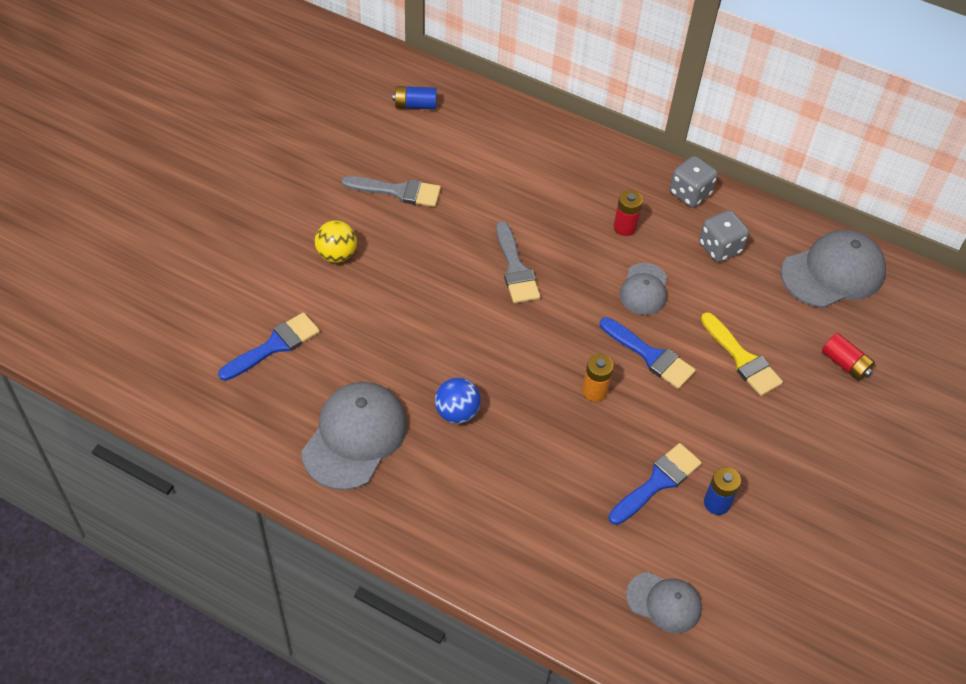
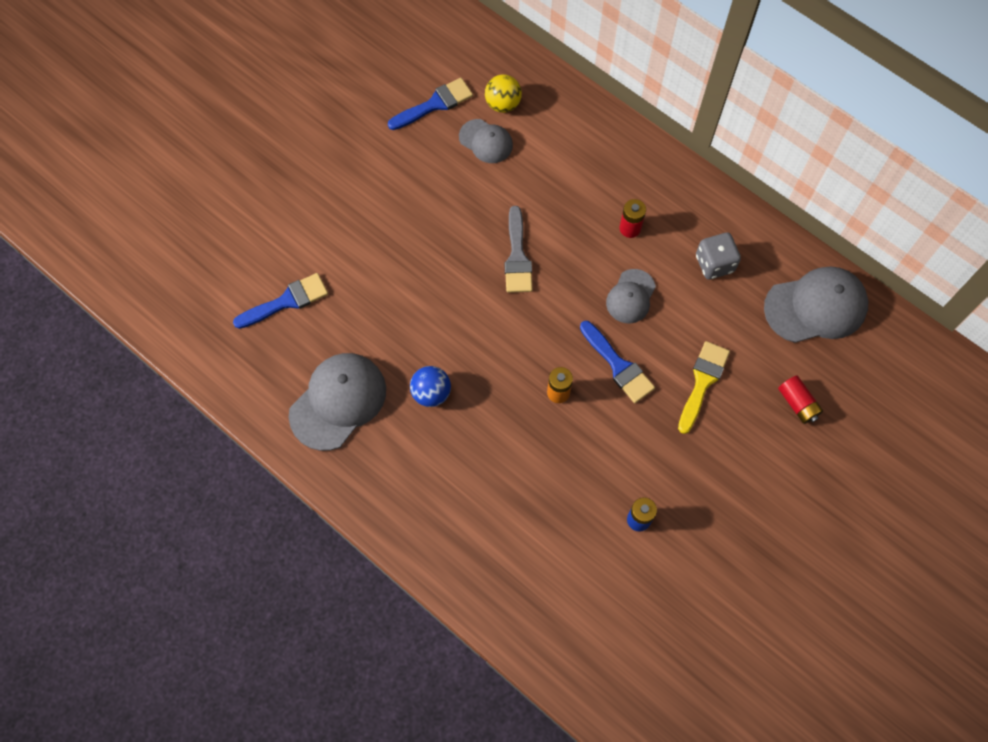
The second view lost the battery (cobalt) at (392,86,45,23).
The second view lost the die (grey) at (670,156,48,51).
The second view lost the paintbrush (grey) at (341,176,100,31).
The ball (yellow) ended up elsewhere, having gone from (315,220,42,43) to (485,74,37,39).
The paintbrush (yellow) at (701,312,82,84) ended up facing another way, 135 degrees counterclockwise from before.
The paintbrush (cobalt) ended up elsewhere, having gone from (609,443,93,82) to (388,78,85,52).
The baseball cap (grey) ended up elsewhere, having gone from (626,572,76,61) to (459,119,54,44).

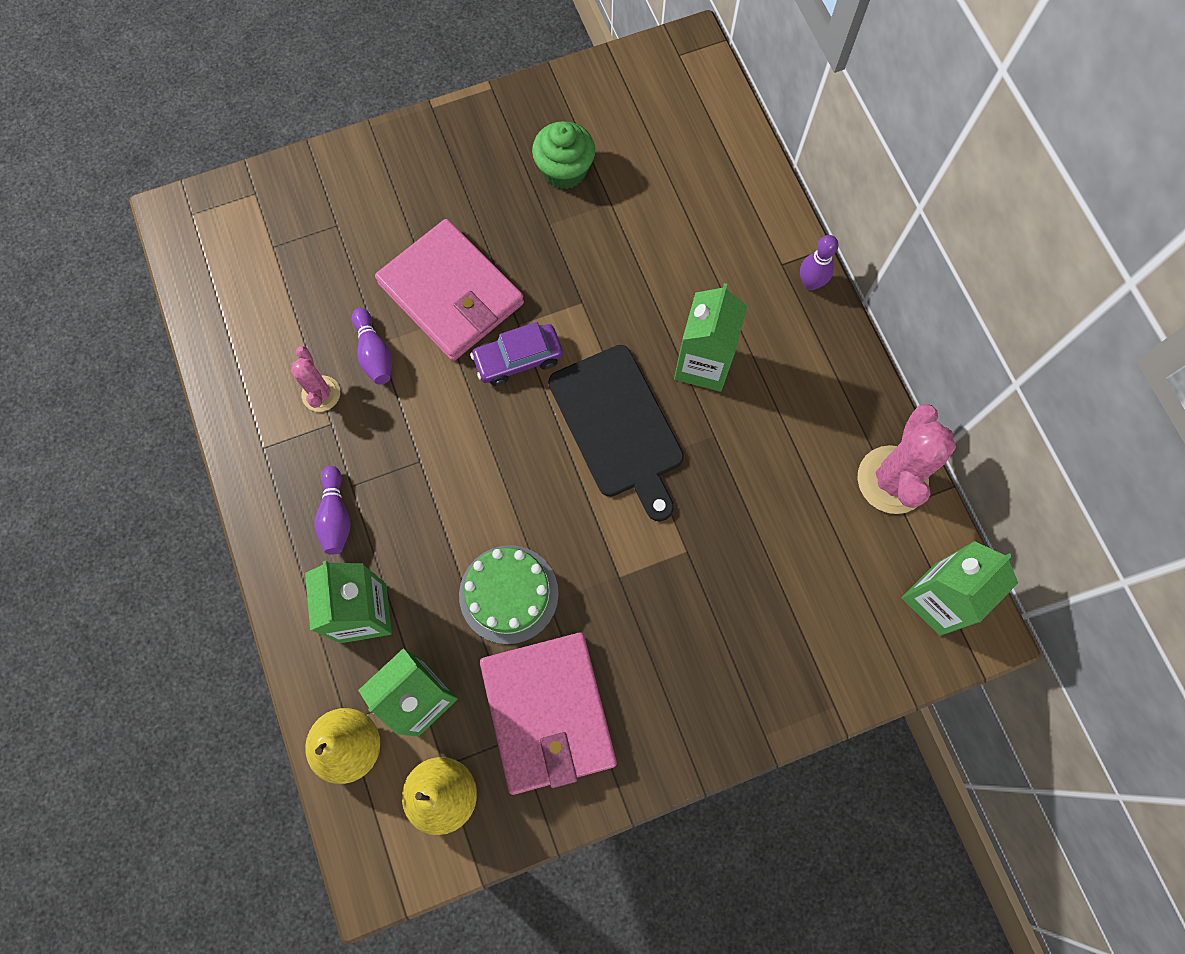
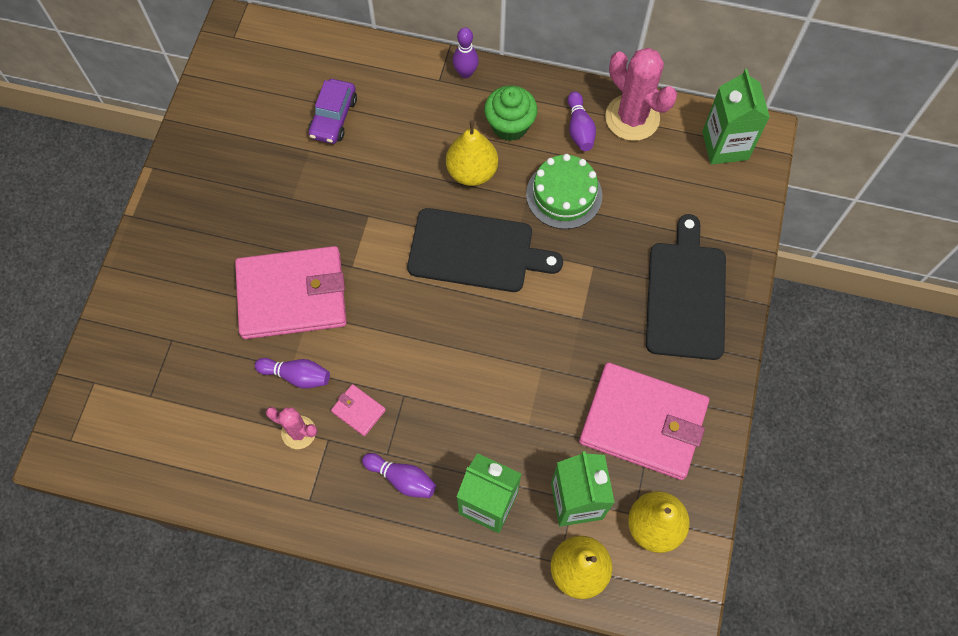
The fairy cake (leaf-green) ended up elsewhere, having gone from (532,121,63,68) to (484,86,53,55).
Where the milk carton (leaf-green) stood at (674,283,73,109), the toy pear (yellow) came to stand at (446,120,52,66).
The toy car (royal purple) ended up elsewhere, having gone from (470,322,93,64) to (308,79,49,65).
The cake (leaf-green) ended up elsewhere, having gone from (459,545,100,99) to (526,154,76,75).
The second view gained the tenpin (royal purple) at (568,91,28,60).
The second view gained the chopping board (jet-black) at (646,214,80,146).
The second view gained the card wallet (rosy) at (331,384,55,52).

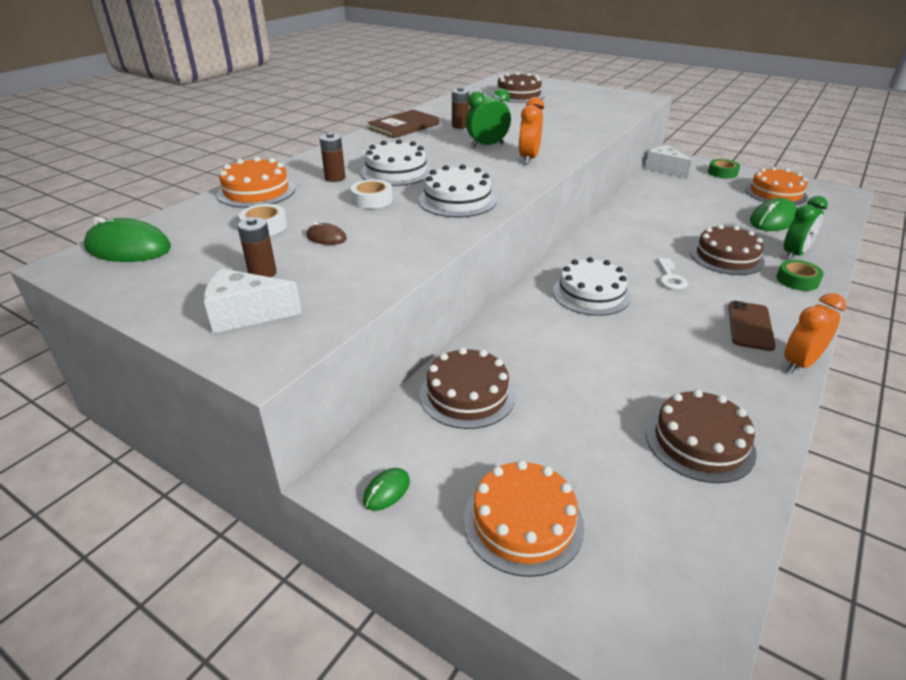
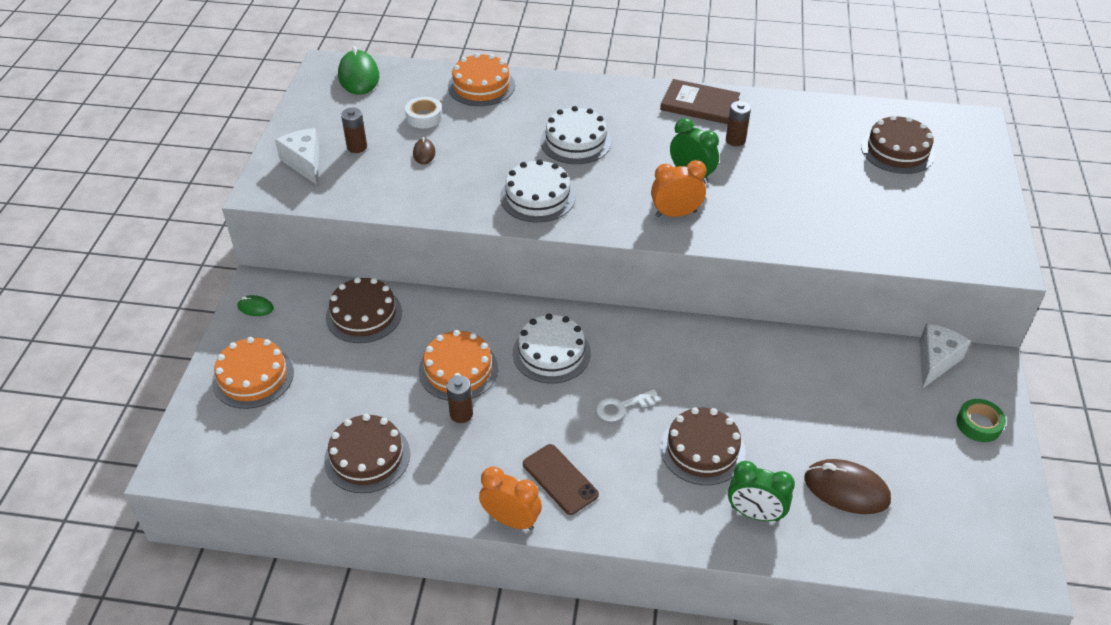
The battery (dark brown) ended up elsewhere, having gone from (320,133,25,49) to (446,375,27,48).
The cake (orange) ended up elsewhere, having gone from (745,167,63,38) to (419,330,79,71).
The second view lost the roll of tape (pure white) at (350,179,43,30).
What was the PC mouse (leaf-green) at (750,198,47,33) turned into the PC mouse (dark brown) at (804,459,87,55).
The second view lost the roll of tape (leaf-green) at (776,260,48,31).
The phone (dark brown) at (728,301,48,50) ended up facing another way, 60 degrees clockwise from before.

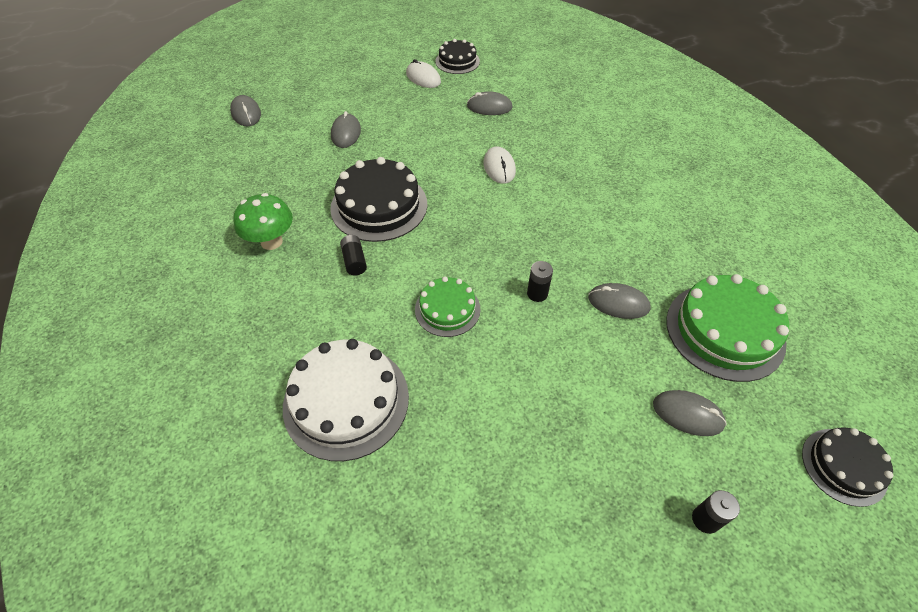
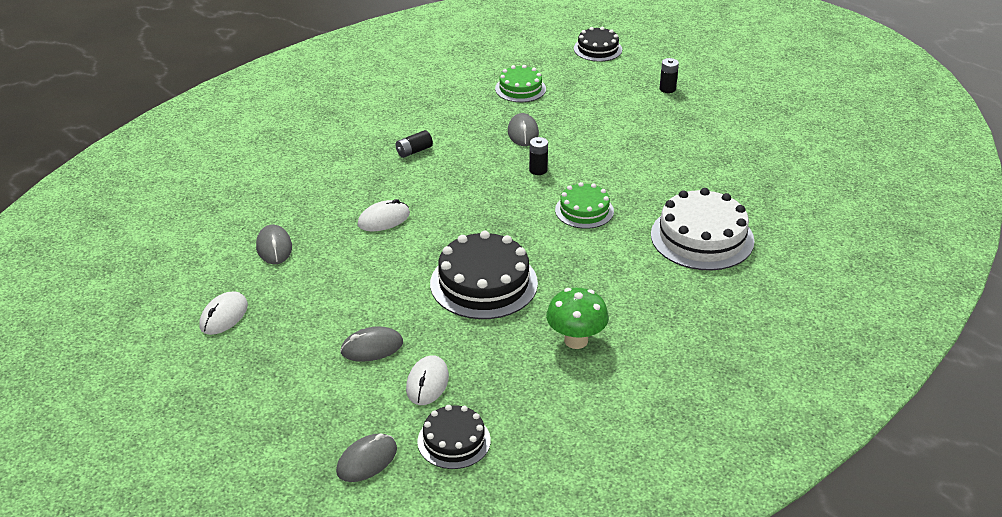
The cake (jet-black) ended up elsewhere, having gone from (435,39,45,35) to (417,405,74,64).
The battery (jet-black) ended up elsewhere, having gone from (340,235,27,41) to (395,130,38,28).
The size of the cake (leaf-green) at (666,274,123,108) changed by a factor of 0.59.
The second view lost the PC mouse (grey) at (653,390,74,46).
The second view gained the PC mouse (pure white) at (406,355,43,50).

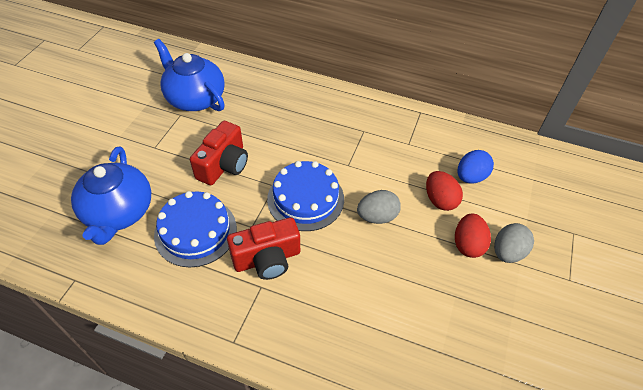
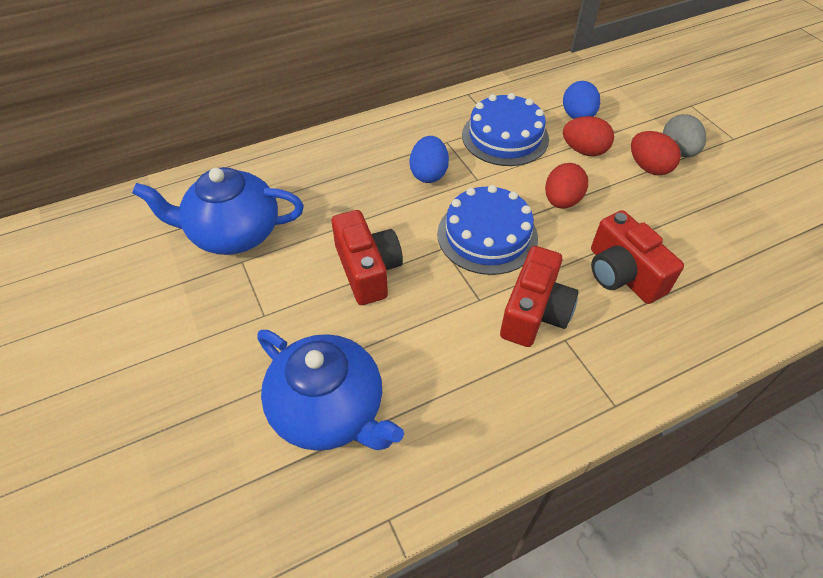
What was the toy egg (grey) at (357,190,44,34) turned into the toy egg (scarlet) at (545,163,43,46).
The cake (cobalt) ended up elsewhere, having gone from (154,191,83,76) to (462,93,87,73).
The second view gained the toy egg (cobalt) at (410,136,39,47).
The second view gained the camera (scarlet) at (591,210,93,94).

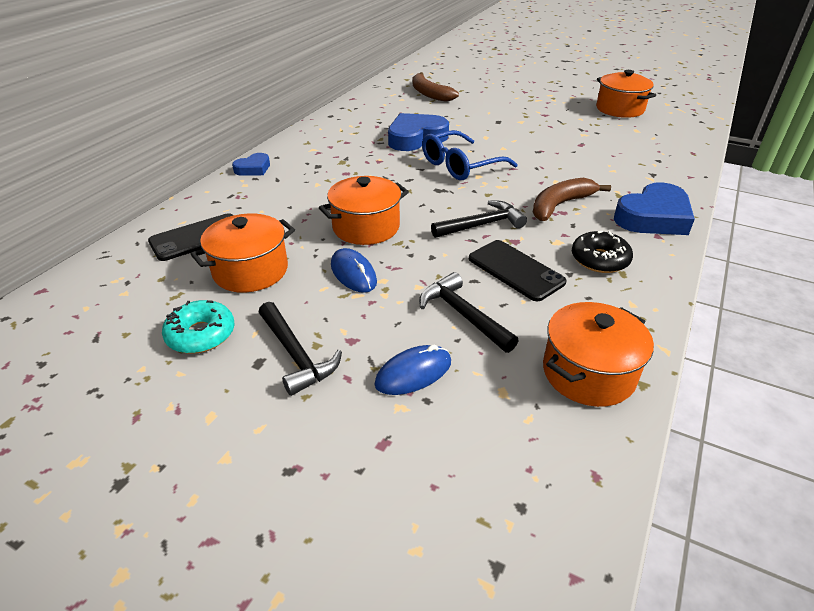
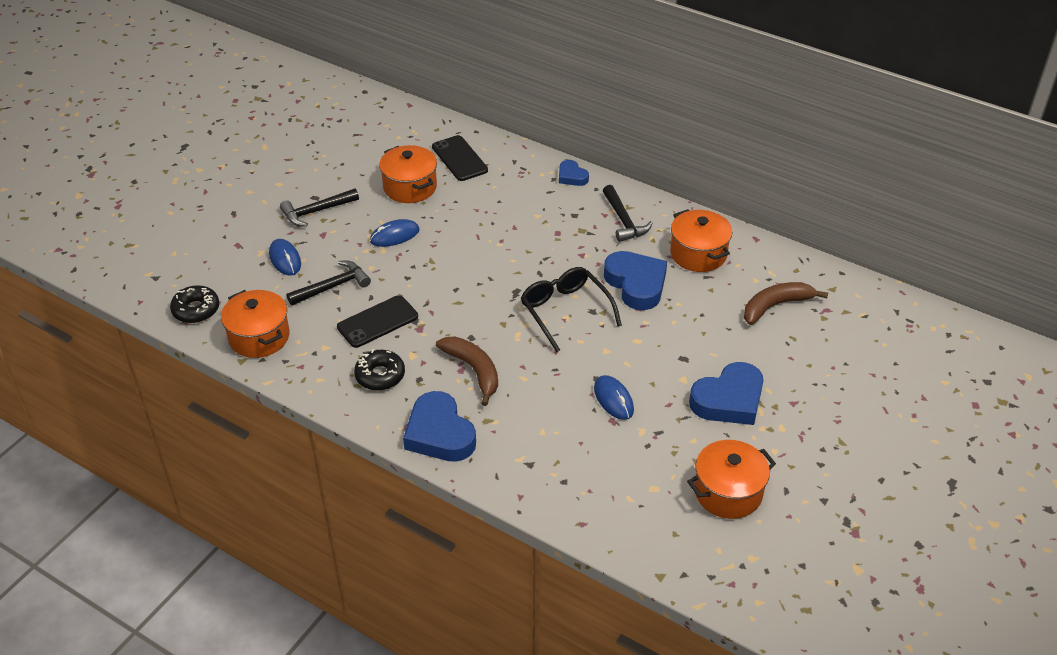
What was the glasses (cobalt) at (422,130,96,50) turned into the glasses (jet-black) at (521,267,101,85).
The cooking pot (orange) ended up elsewhere, having gone from (319,176,90,69) to (670,209,63,63).
The claw hammer (jet-black) ended up elsewhere, having gone from (431,200,96,38) to (603,185,49,57).
The second view lost the doughnut (teal) at (162,300,72,53).
The second view gained the doughnut (jet-black) at (170,285,49,38).
The second view gained the heart shape (cobalt) at (689,362,75,63).
The second view gained the PC mouse (cobalt) at (594,375,40,45).

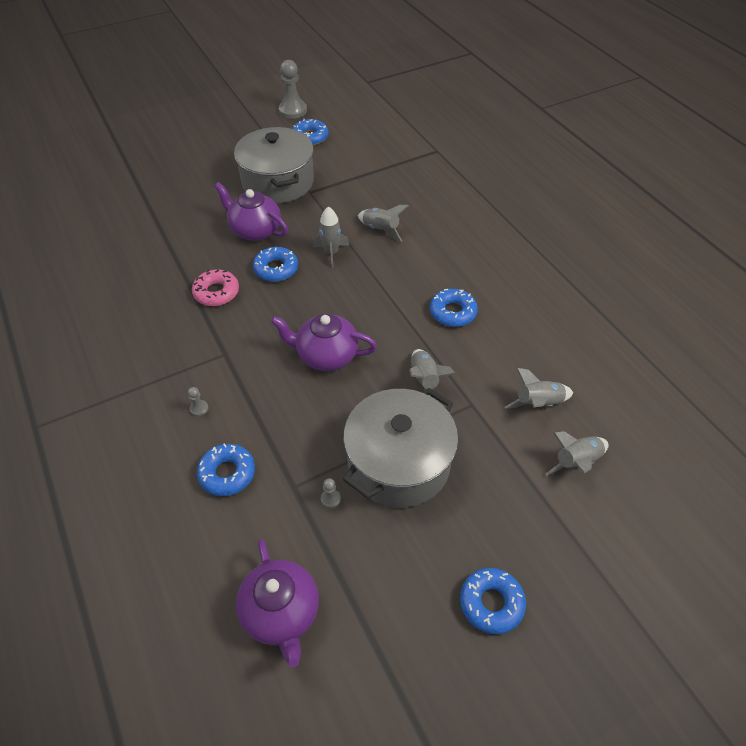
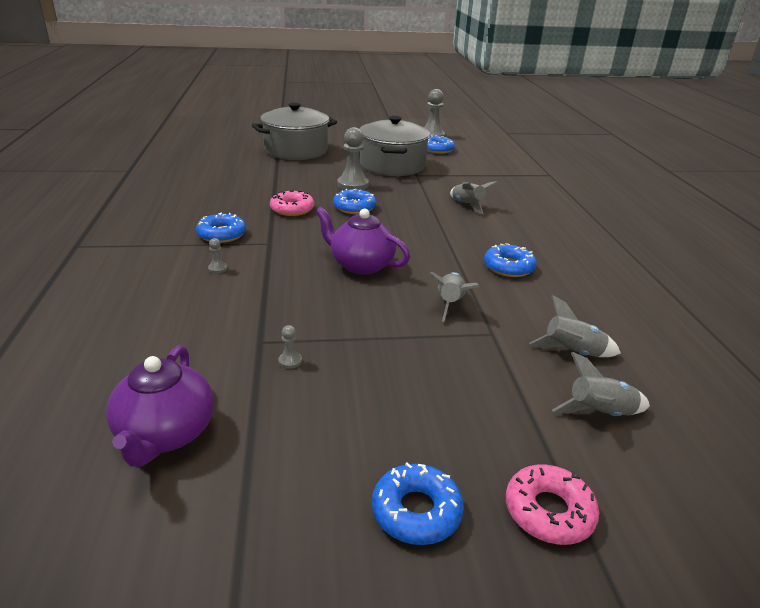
Where the teapot (royal purple) stood at (214,182,74,59), the pawn (grey) came to stand at (337,127,32,63).
The second view lost the spaceship (grey) at (313,206,36,62).
The cooking pot (grey) ended up elsewhere, having gone from (343,388,115,120) to (252,103,85,57).
The doughnut (cobalt) ended up elsewhere, having gone from (197,443,58,53) to (196,212,50,31).
The second view gained the doughnut (rosy) at (506,464,93,81).

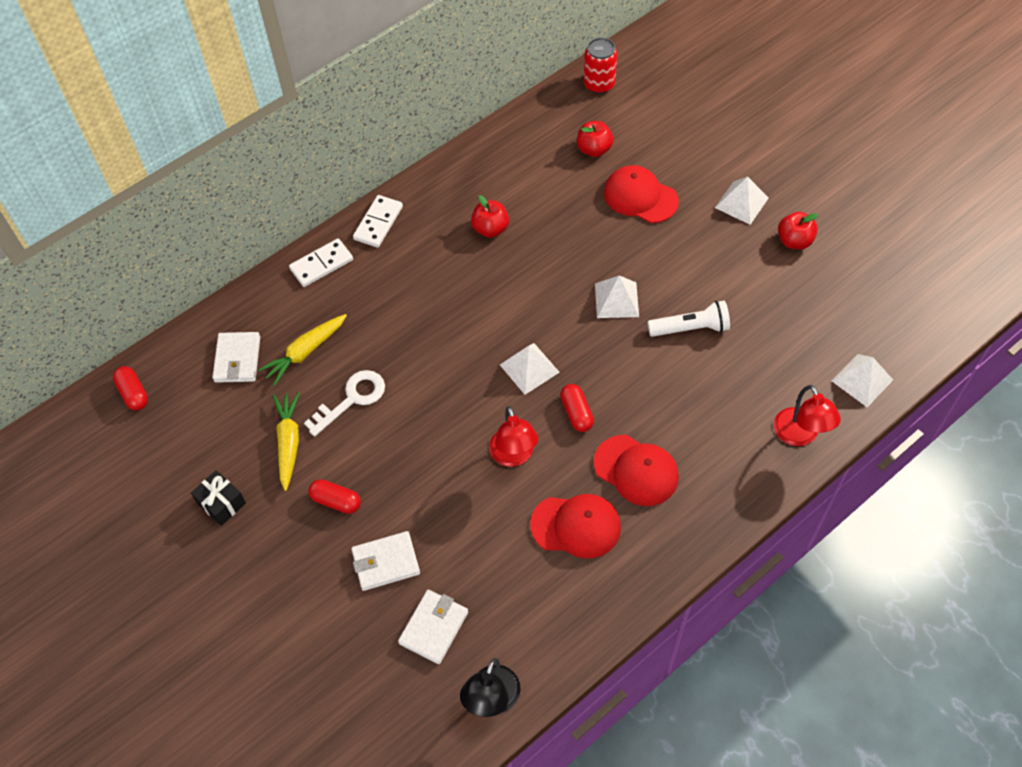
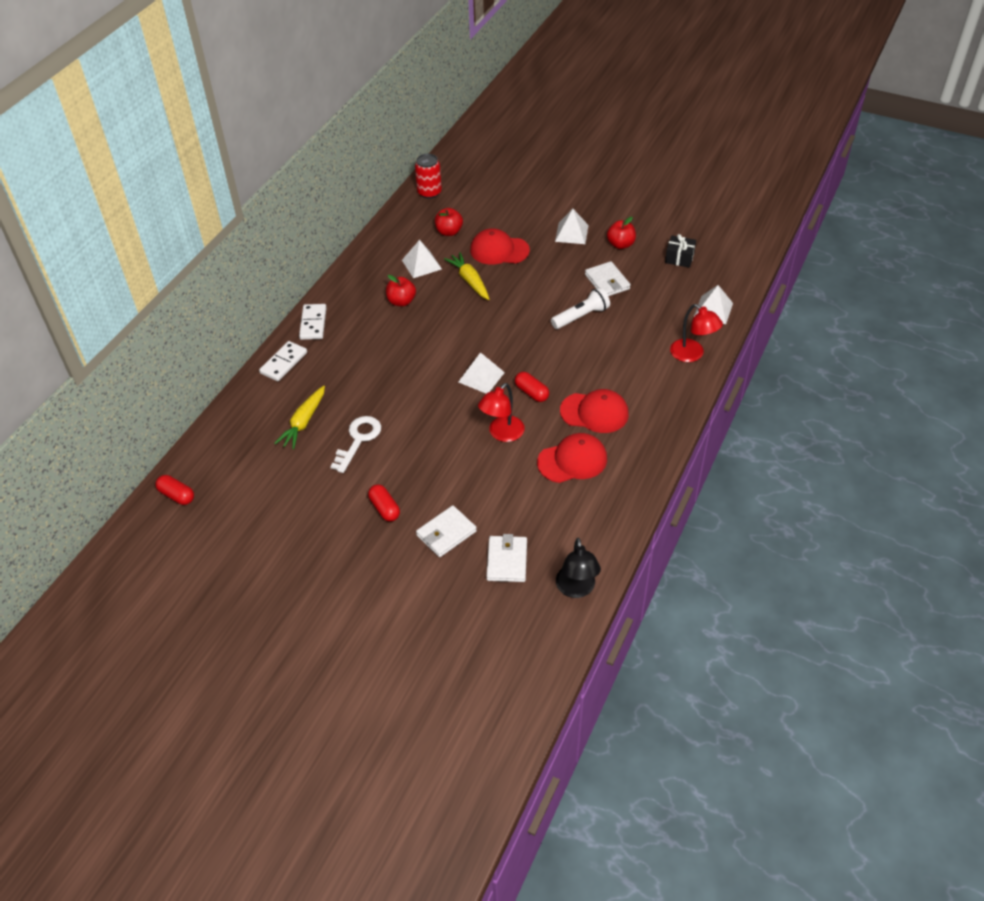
The solid pyramid (pure white) ended up elsewhere, having gone from (595,276,44,42) to (402,240,40,38).
The card wallet (pure white) ended up elsewhere, having gone from (212,332,48,51) to (585,261,45,35).
The toy carrot (yellow) ended up elsewhere, having gone from (273,392,27,99) to (444,252,45,48).
The desk lamp (scarlet) at (489,406,49,61) ended up facing another way, 75 degrees clockwise from before.
The wrapped gift (jet-black) ended up elsewhere, having gone from (191,470,55,56) to (665,234,31,34).
The capsule (scarlet) at (309,479,52,35) ended up facing another way, 60 degrees clockwise from before.

